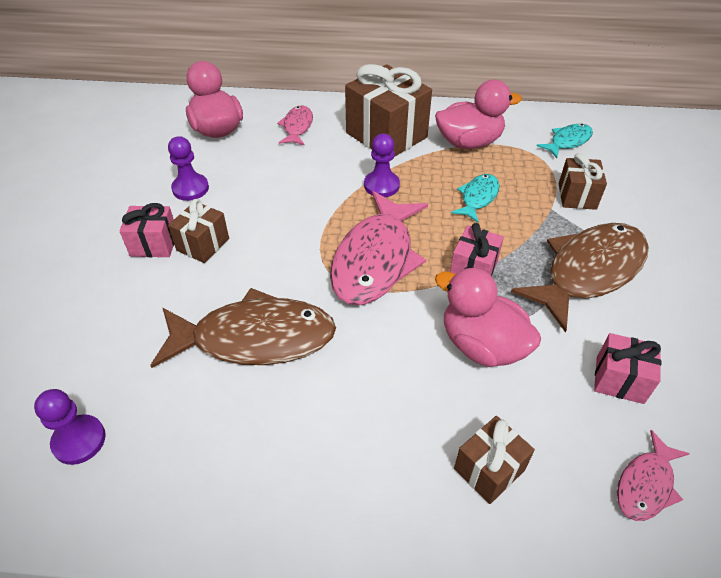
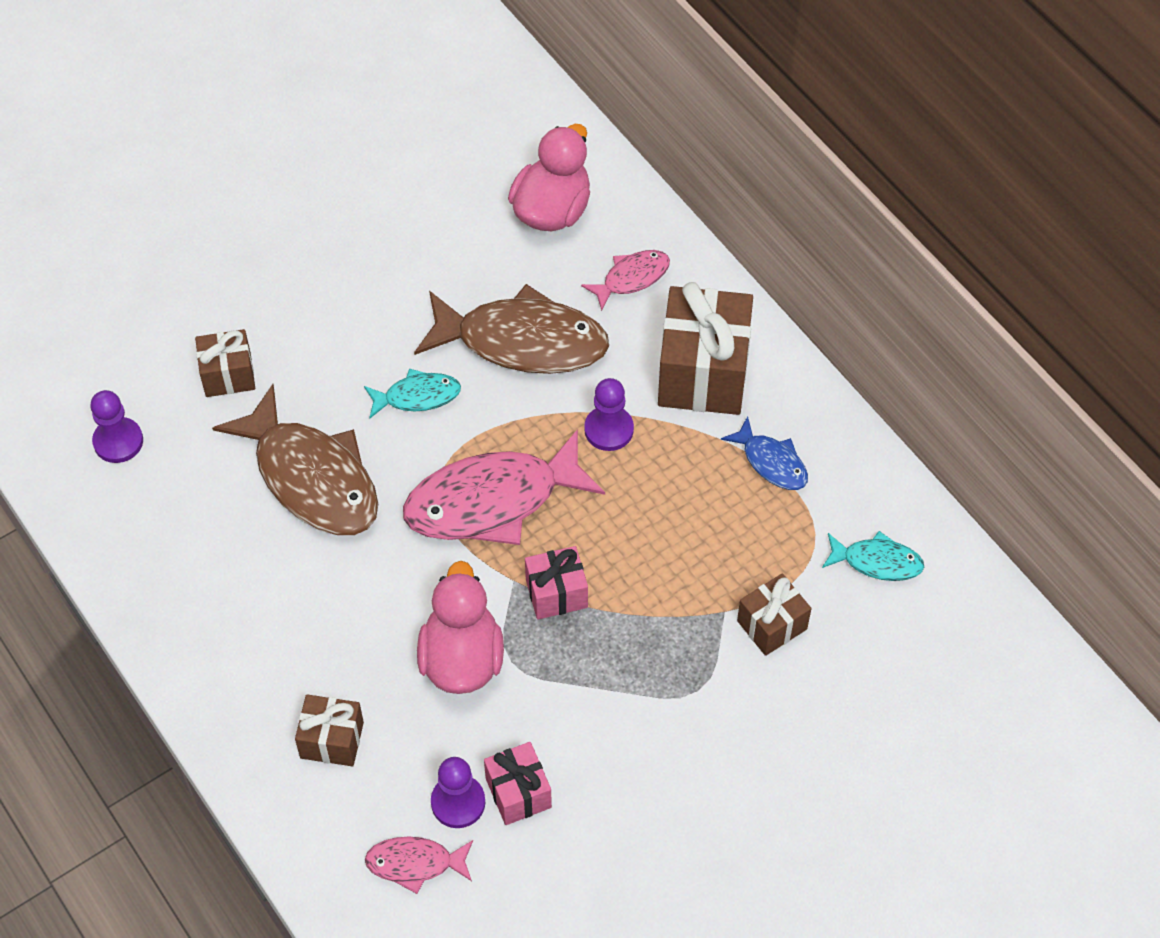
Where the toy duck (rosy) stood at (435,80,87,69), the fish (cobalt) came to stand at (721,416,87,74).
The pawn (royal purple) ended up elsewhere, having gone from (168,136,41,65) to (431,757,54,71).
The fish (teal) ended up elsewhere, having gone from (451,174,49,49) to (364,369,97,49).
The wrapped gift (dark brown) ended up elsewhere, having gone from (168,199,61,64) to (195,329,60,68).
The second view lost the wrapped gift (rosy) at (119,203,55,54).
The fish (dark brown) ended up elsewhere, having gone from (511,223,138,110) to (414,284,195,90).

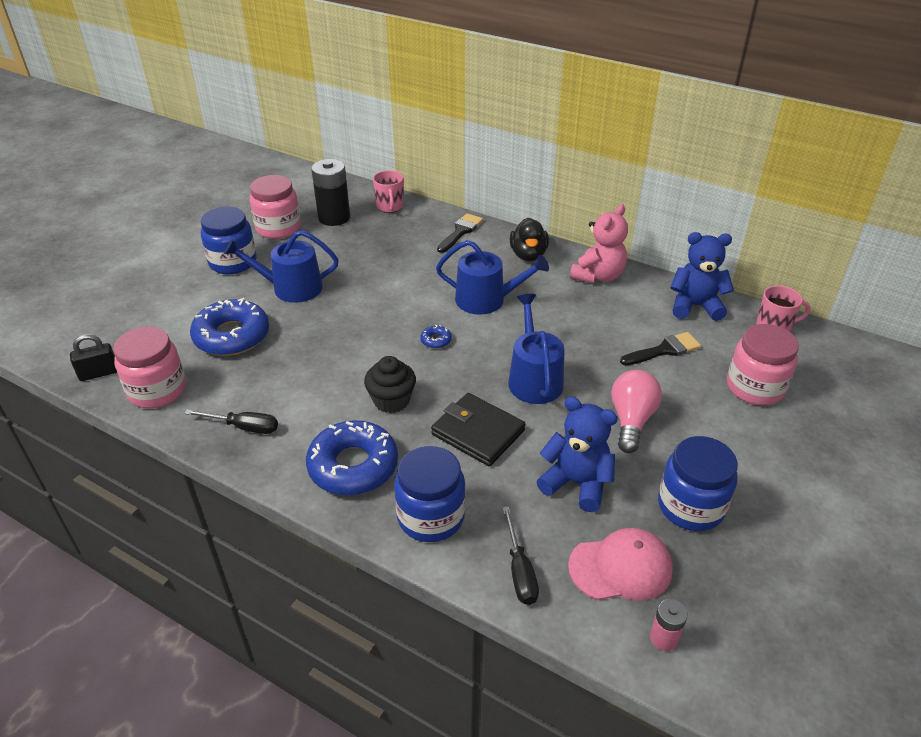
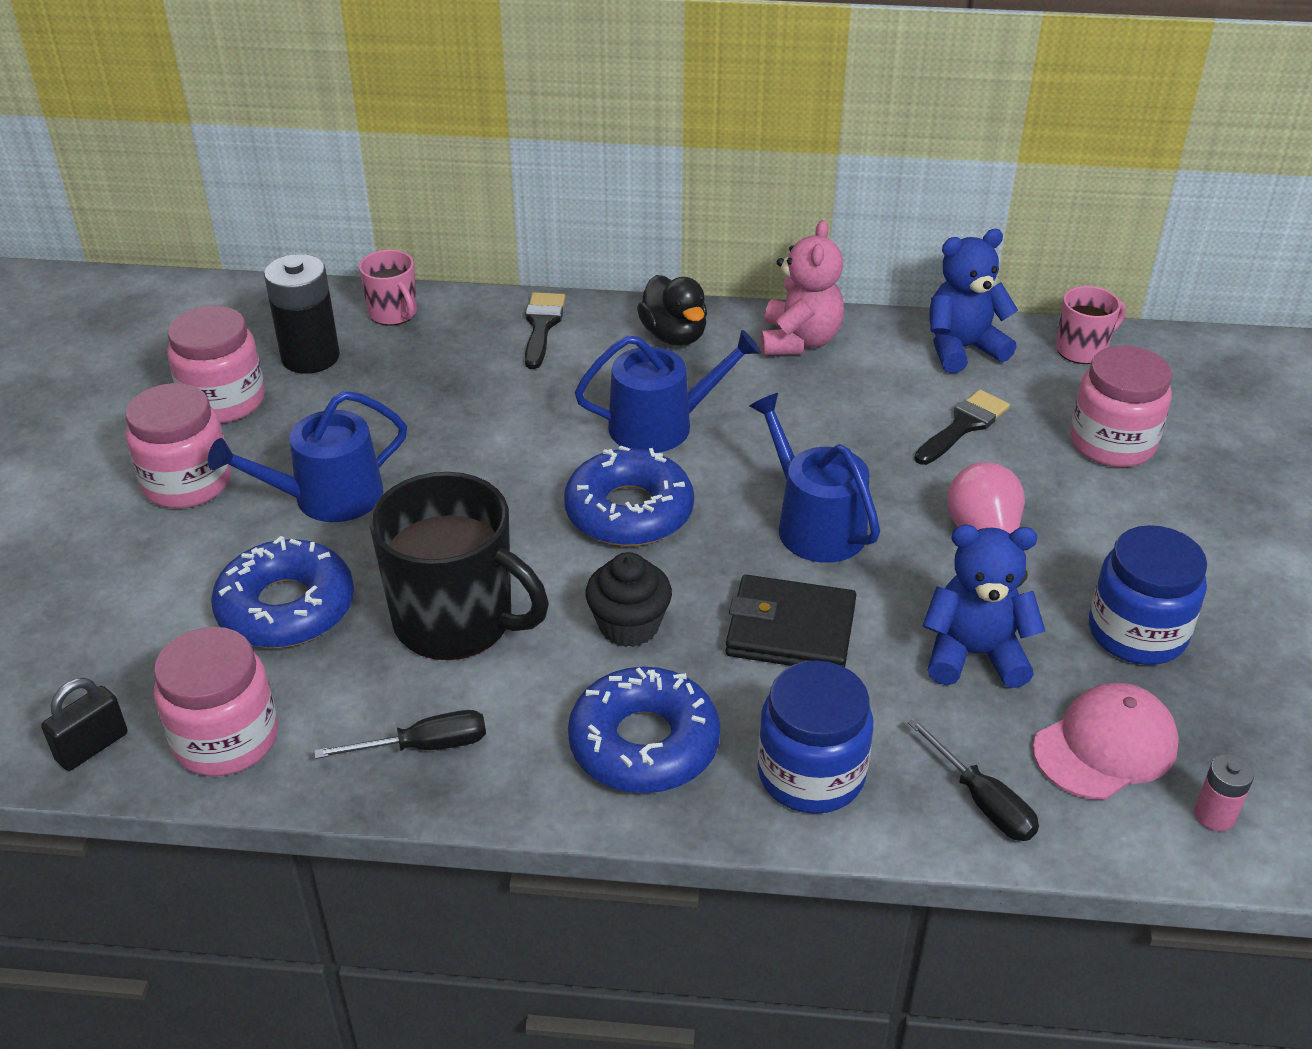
What was the preserve jar (cobalt) at (201,207,56,67) turned into the preserve jar (rosy) at (126,383,105,125).
The size of the doughnut (cobalt) at (420,325,32,24) changed by a factor of 2.45.
The second view gained the mug (jet-black) at (369,472,180,188).

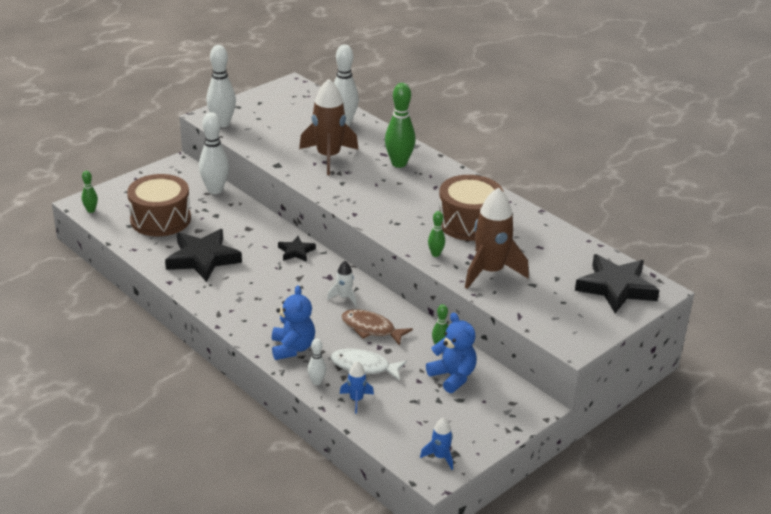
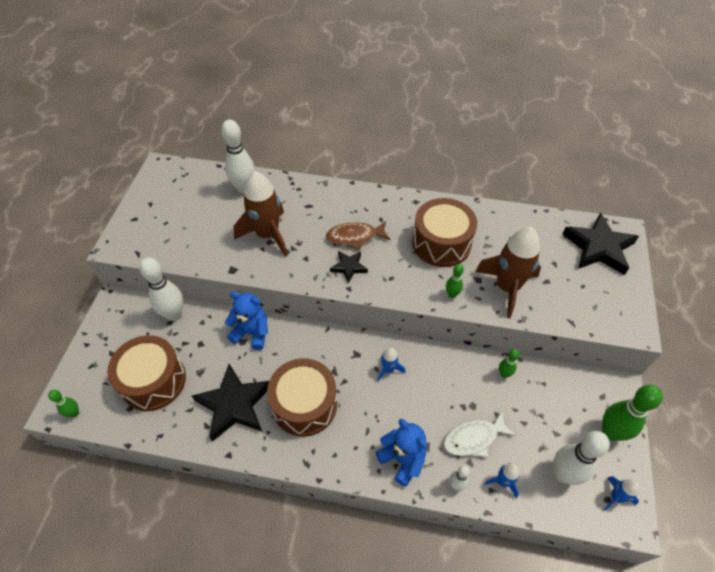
The tenpin (pure white) ended up elsewhere, having gone from (206,45,30,82) to (553,431,57,54).
The tenpin (leaf-green) ended up elsewhere, having gone from (385,83,31,85) to (602,385,61,56).
The star (jet-black) ended up elsewhere, having gone from (278,236,38,26) to (330,251,38,32).
What was the spaceship (pure white) at (327,261,30,45) turned into the spaceship (cobalt) at (377,348,29,34).
The fish (dark brown) ended up elsewhere, having gone from (341,309,72,37) to (326,221,65,29).
The stuffed bear (cobalt) ended up elsewhere, having gone from (426,313,51,80) to (225,292,43,58).
The second view gained the toy drum (dark brown) at (267,358,70,79).

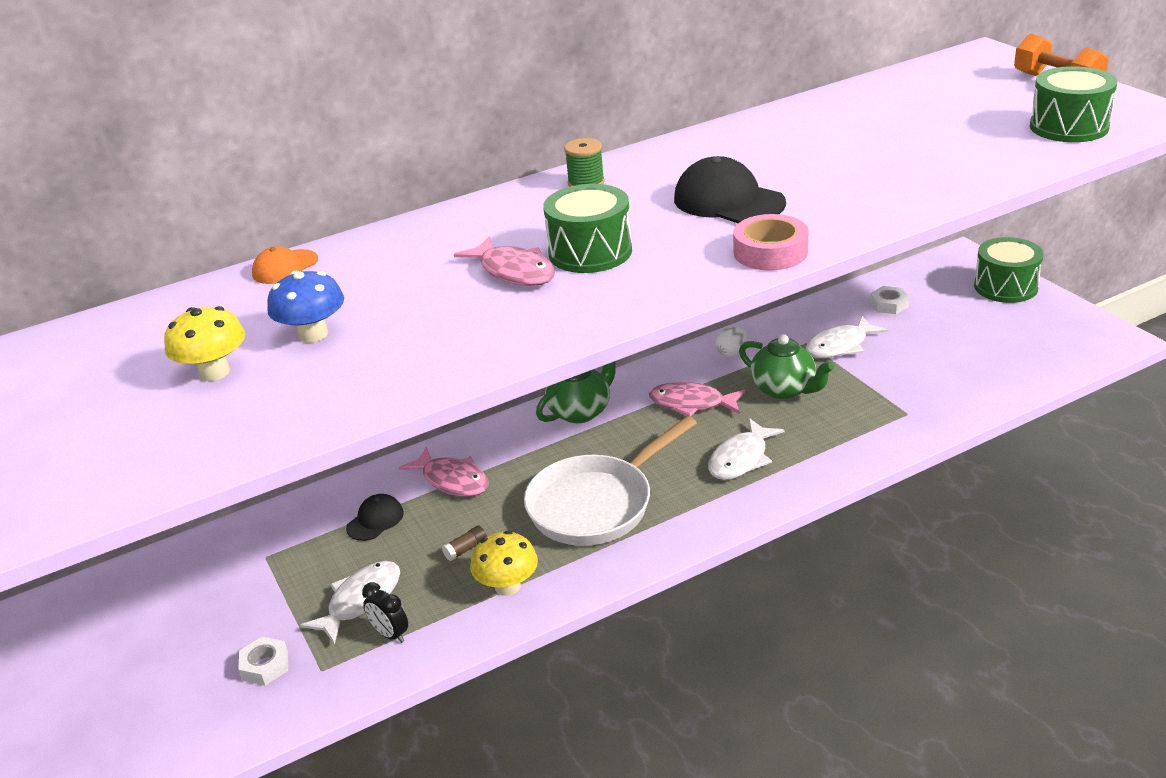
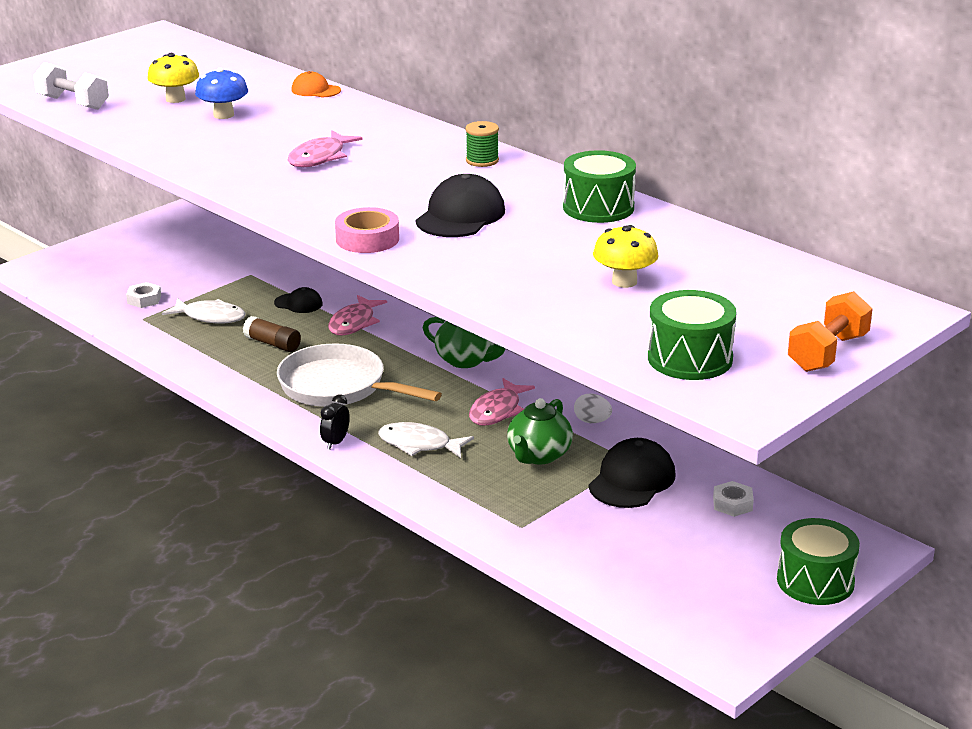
The toy drum (leaf-green) ended up elsewhere, having gone from (543,184,89,89) to (563,150,73,73).
Where the fish (pure white) stood at (806,316,82,42), the baseball cap (jet-black) came to stand at (589,438,86,70).
The fish (rosy) at (649,382,96,35) ended up facing another way, 150 degrees counterclockwise from before.
The size of the glue stick (dark brown) at (442,526,45,35) changed by a factor of 1.66.
The mushroom (yellow) ended up elsewhere, having gone from (470,531,68,65) to (593,225,66,63).
The alarm clock (jet-black) ended up elsewhere, having gone from (362,582,46,61) to (320,395,30,54).
The second view gained the hand weight (pure white) at (33,62,76,48).

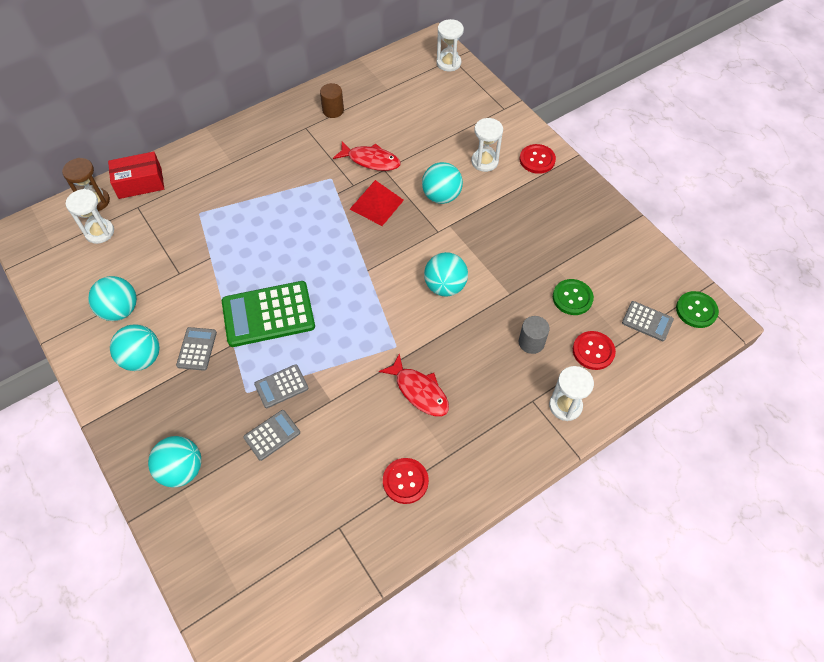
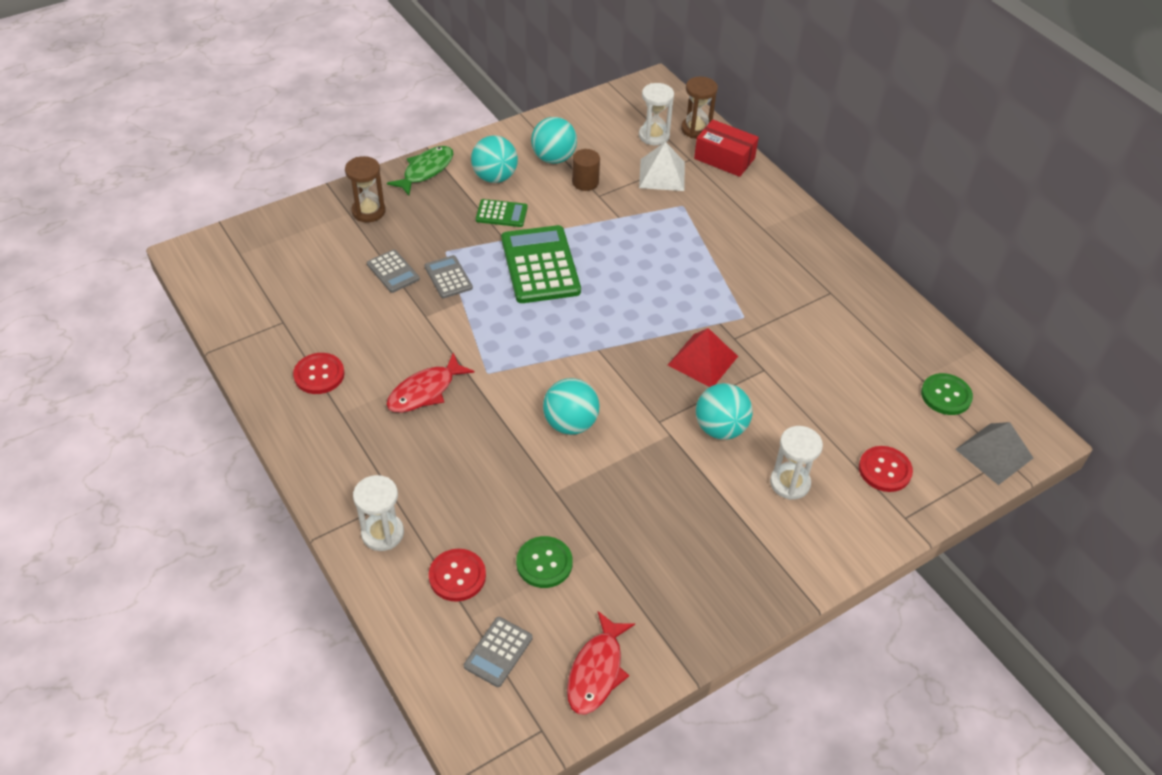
Where the hourglass (pure white) stood at (437,19,27,53), the solid pyramid (grey) came to stand at (955,422,78,63).
The cylinder shape (dark brown) ended up elsewhere, having gone from (320,83,24,35) to (572,149,28,42).
The fish (scarlet) ended up elsewhere, having gone from (333,142,68,29) to (567,611,68,104).
The sewing button (scarlet) ended up elsewhere, having gone from (520,144,36,30) to (859,446,54,46).
The box (scarlet) at (108,152,56,47) ended up facing another way, 45 degrees counterclockwise from before.
The sewing button (leaf-green) ended up elsewhere, having gone from (676,291,43,37) to (921,373,52,42).
The second view lost the cylinder shape (grey) at (519,316,31,38).
What was the pocket calculator (grey) at (176,327,41,44) turned into the pocket calculator (leaf-green) at (476,199,52,28).
Where the ball (teal) stood at (148,436,53,51), the hourglass (dark brown) came to stand at (345,156,41,66).
The second view gained the solid pyramid (pure white) at (639,142,46,49).
The second view gained the fish (leaf-green) at (387,146,66,50).

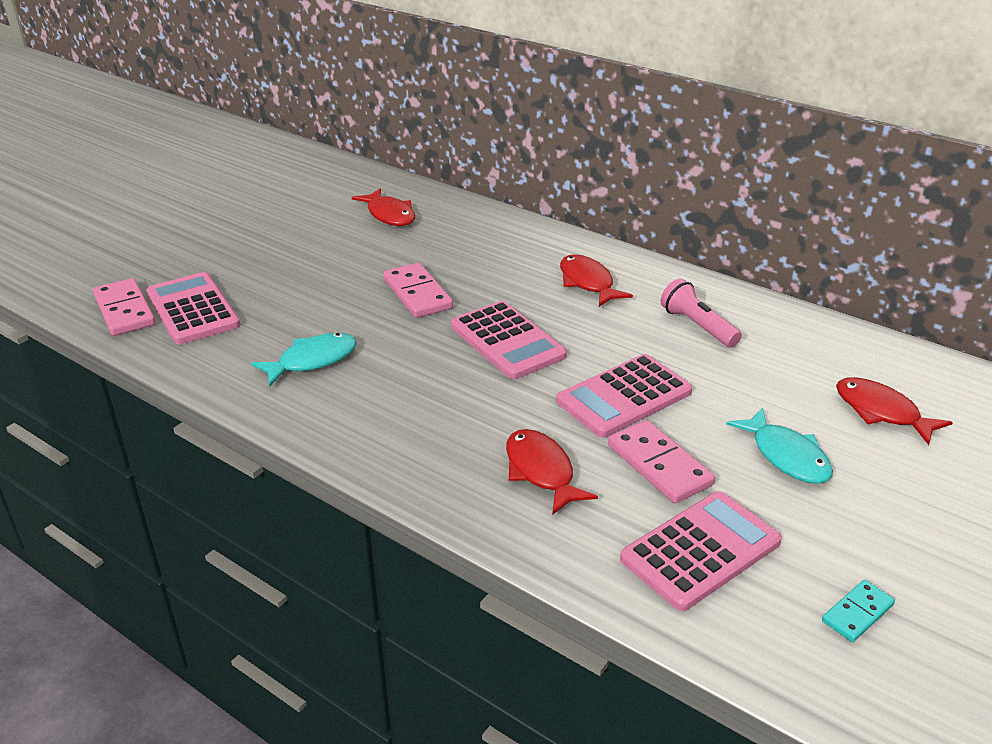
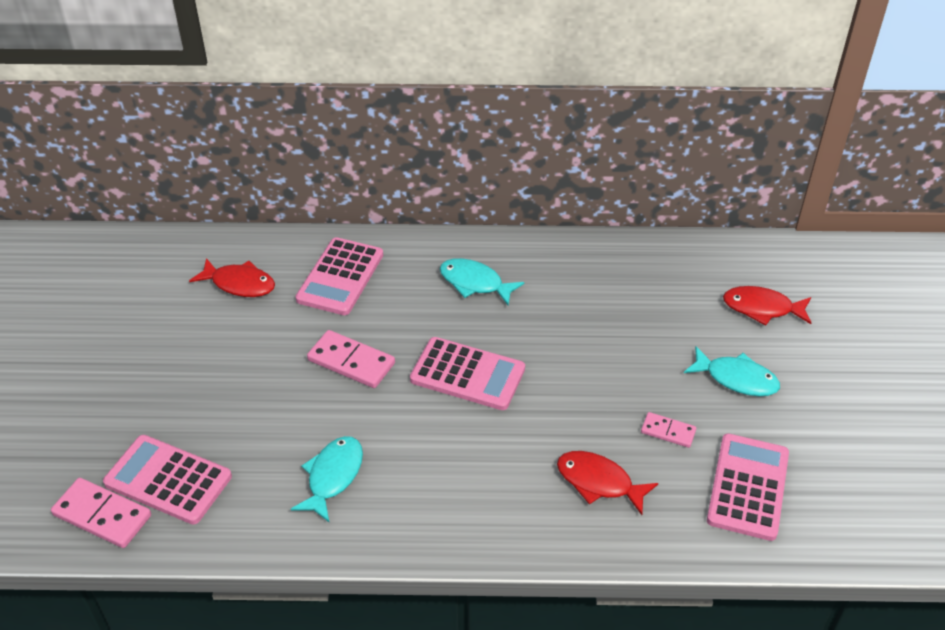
What was the fish (scarlet) at (560,254,73,53) turned into the fish (teal) at (440,258,84,47).
The second view lost the pocket torch (rosy) at (660,279,82,68).
The pocket calculator (rosy) ended up elsewhere, having gone from (556,354,136,83) to (296,237,87,78).
The size of the domino piece (rosy) at (608,420,107,83) changed by a factor of 0.59.
The second view lost the domino piece (teal) at (822,580,73,62).

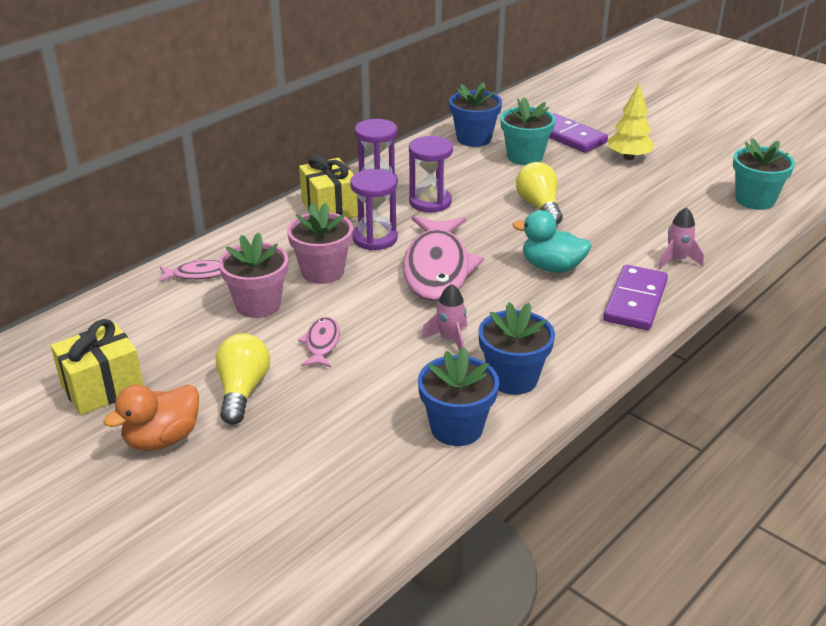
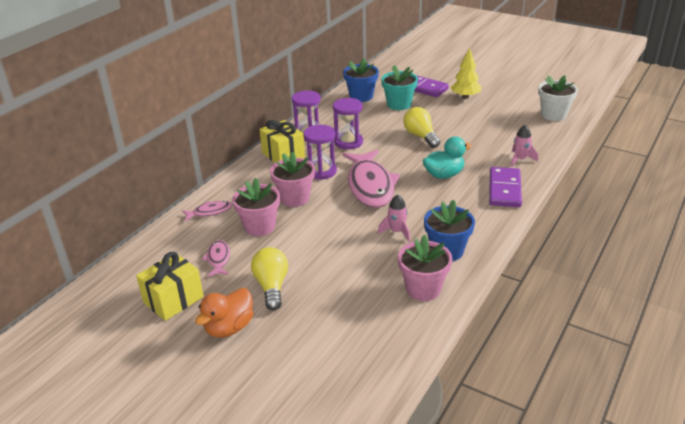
What was the flower pot (teal) at (733,138,62,72) turned into the flower pot (pure white) at (538,75,40,46).
The toy duck (teal) at (512,210,79,63) ended up facing another way, 150 degrees clockwise from before.
The fish (rosy) ended up elsewhere, having gone from (298,317,42,50) to (202,240,28,37).
What was the flower pot (cobalt) at (418,347,81,99) turned into the flower pot (rosy) at (398,235,54,66).

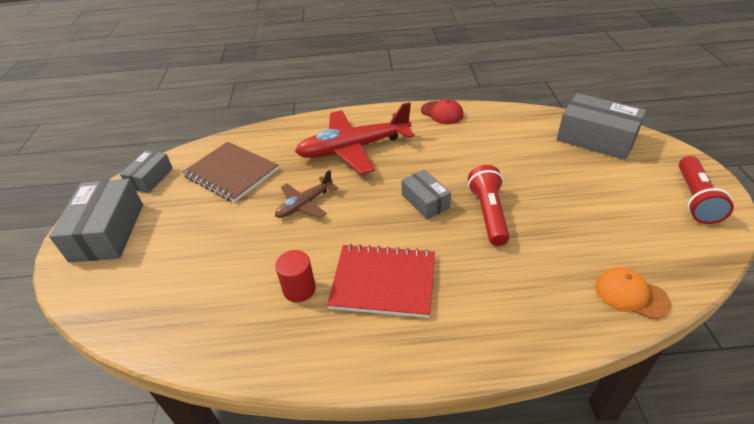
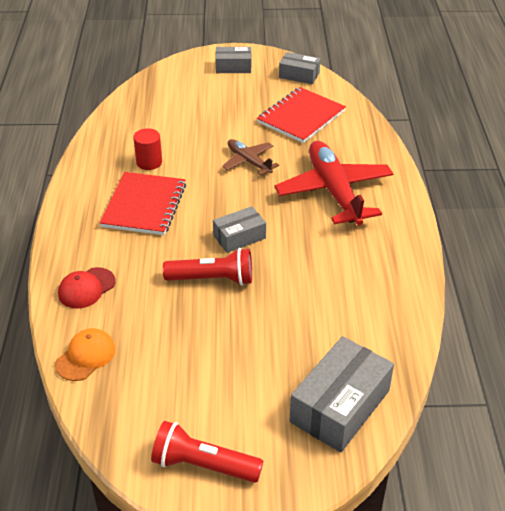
The baseball cap (scarlet) ended up elsewhere, having gone from (421,99,42,25) to (58,267,58,42).
What was the notebook (dark brown) at (182,142,97,61) turned into the notebook (scarlet) at (257,87,89,56).
The size of the box (grey) at (49,179,94,84) changed by a factor of 0.58.

